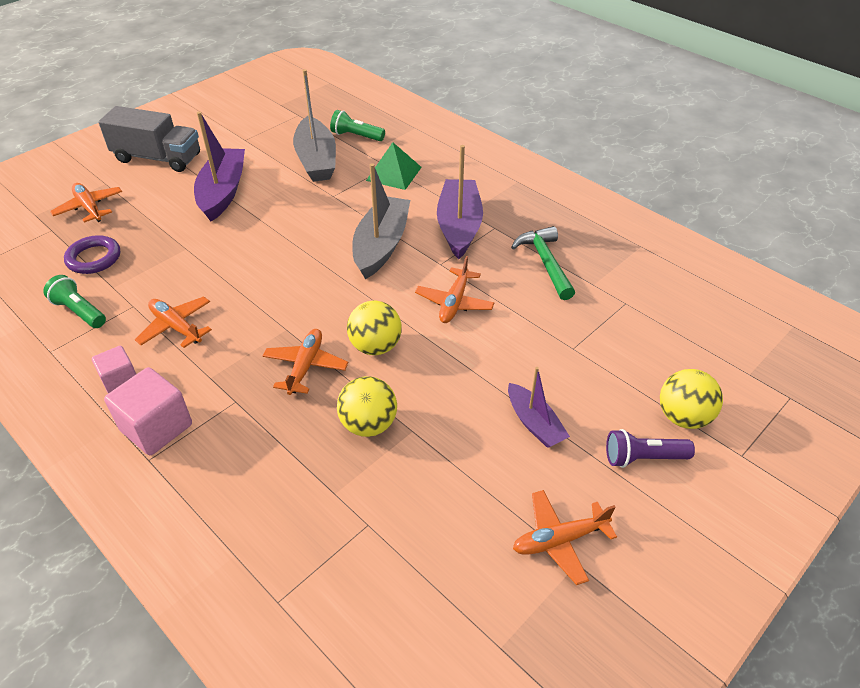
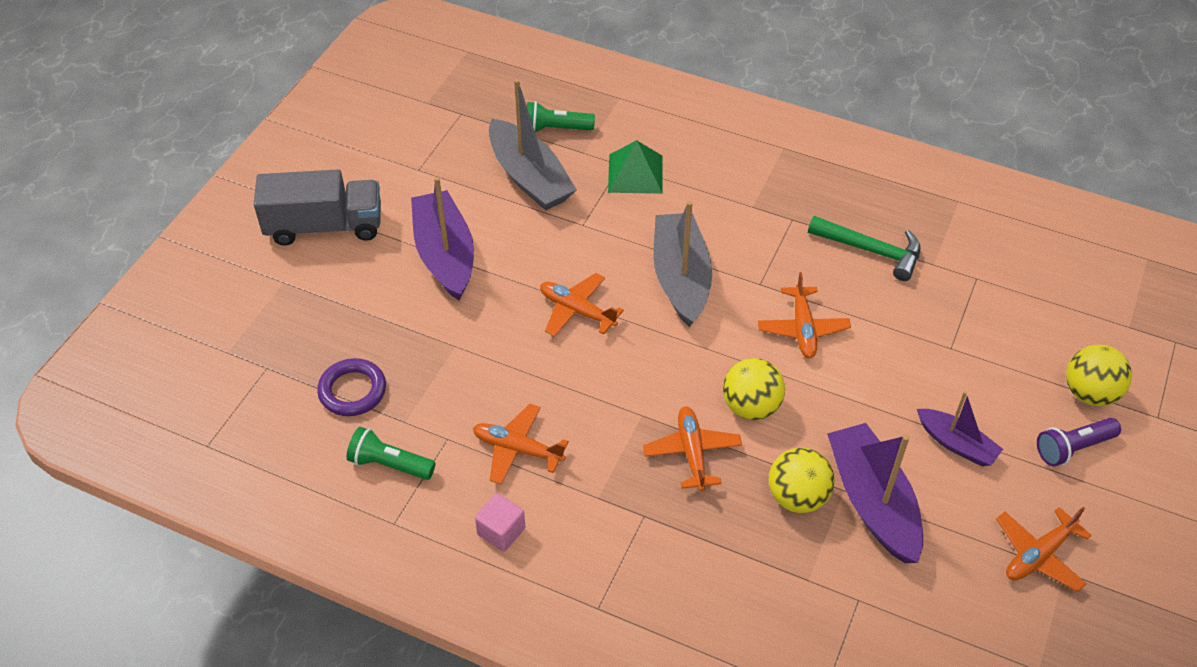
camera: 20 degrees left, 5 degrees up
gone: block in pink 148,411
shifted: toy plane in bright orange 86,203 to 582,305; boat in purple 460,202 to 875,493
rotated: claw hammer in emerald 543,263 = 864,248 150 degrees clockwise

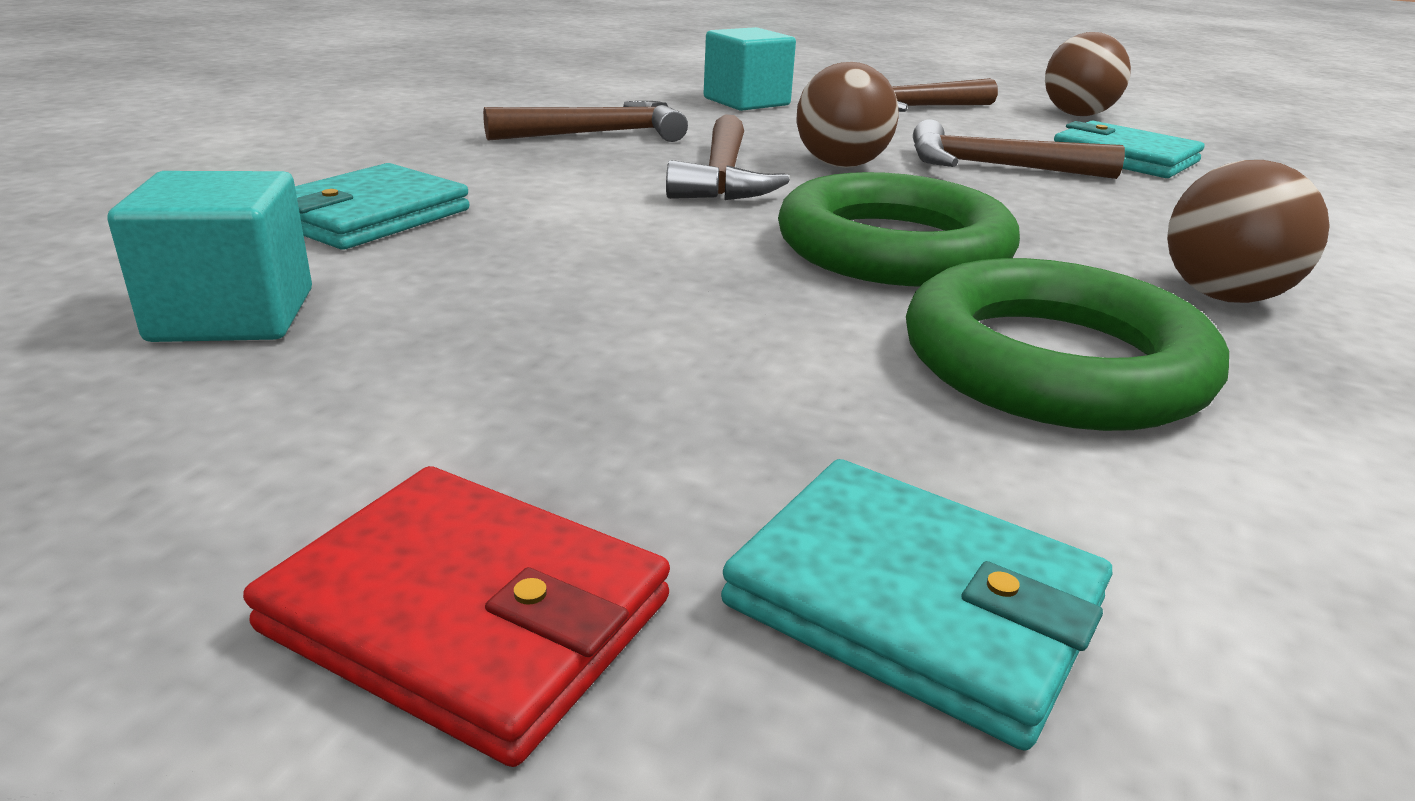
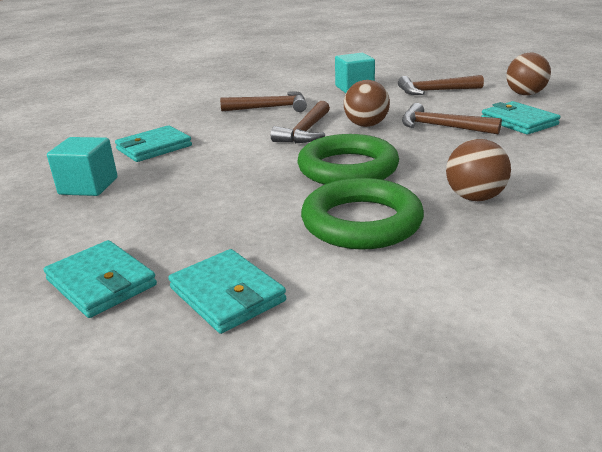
camera: 20 degrees right, 0 degrees up
repainted: billfold in red 456,616 to billfold in teal 100,279

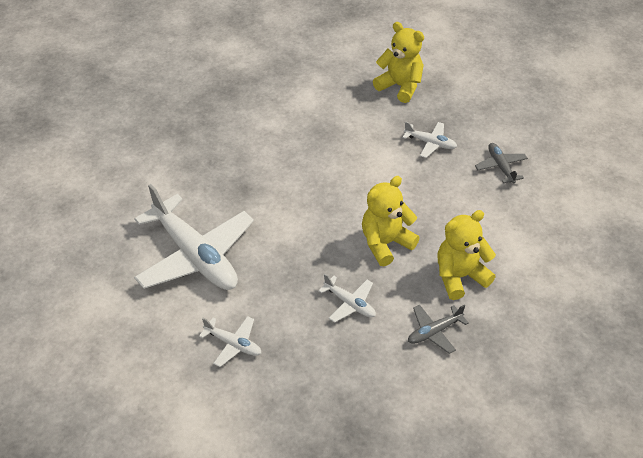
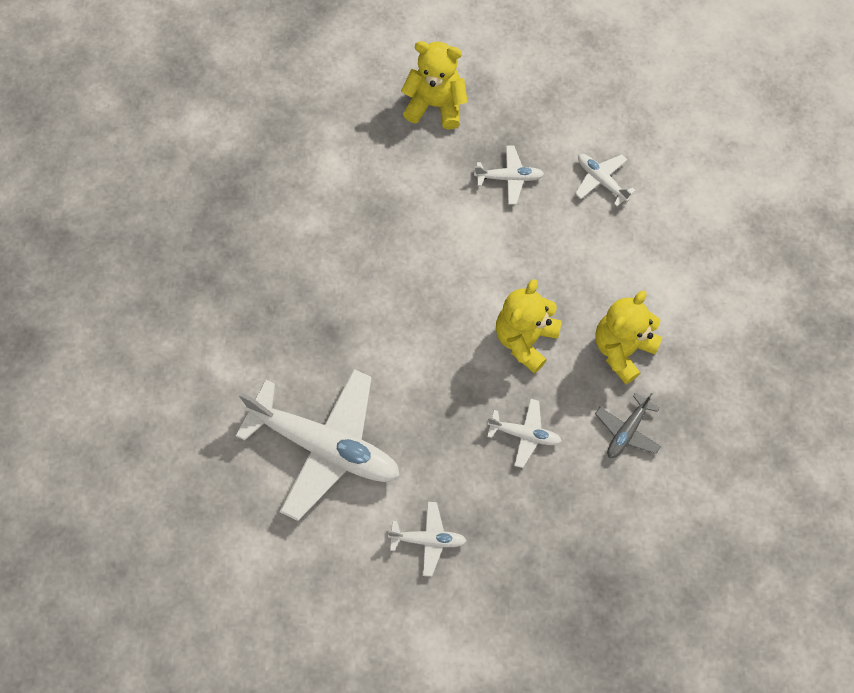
camera: 25 degrees left, 20 degrees up
repainted: toy plane in grey 501,163 to toy plane in pure white 605,180

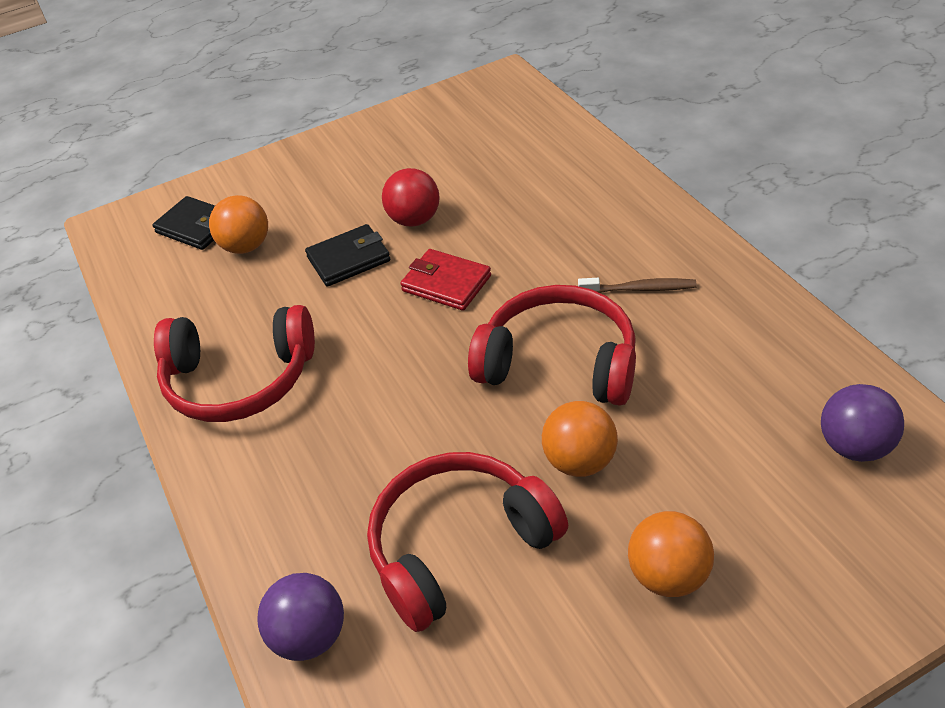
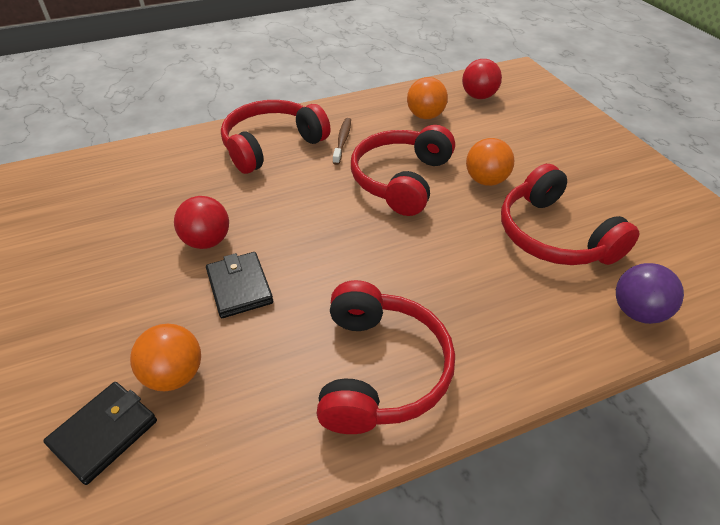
camera: 90 degrees left, 0 degrees up
gone: billfold in red 445,280
new: headphones in red 276,137
shifted: sphere in bright orange 671,554 to 427,98
repainted: sphere in purple 862,423 to sphere in red 482,79

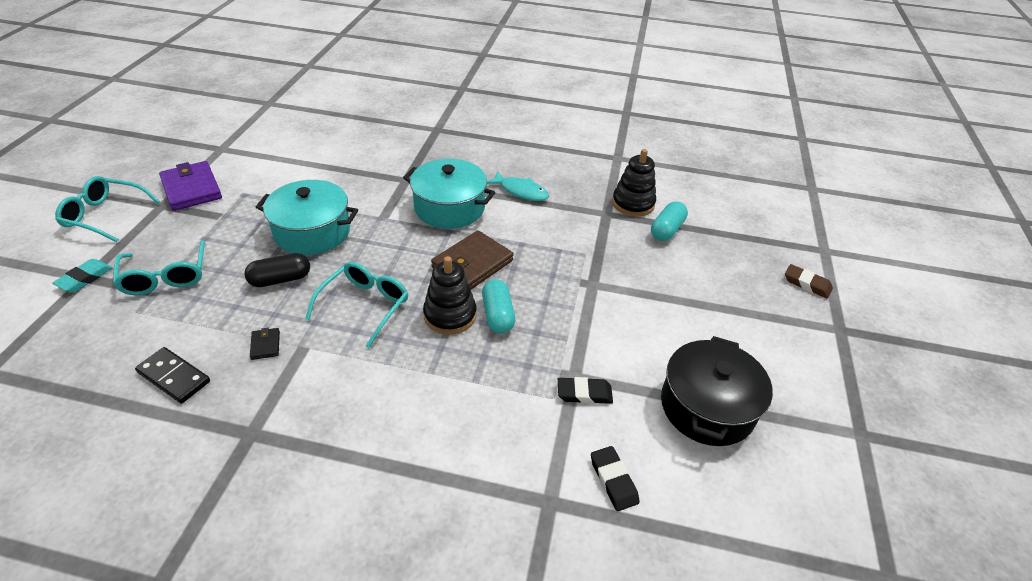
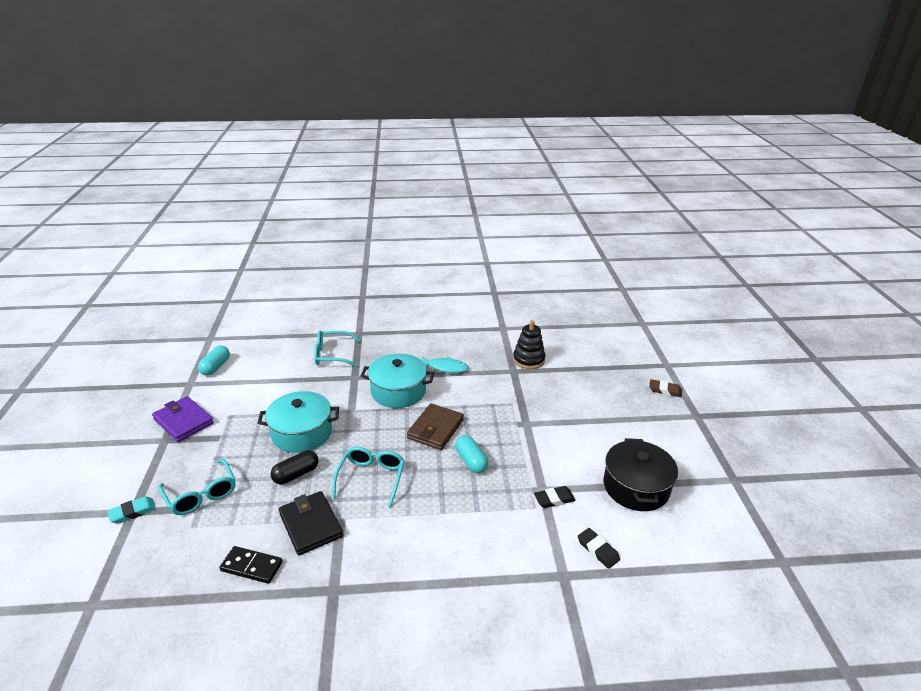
camera: 15 degrees left, 10 degrees down
gone: stacking toy in jet-black 450,295
shifted: spectacles in teal 107,209 to 337,348; capsule in teal 669,221 to 214,361
rotated: pencil eraser in teal 82,275 = 132,510 45 degrees clockwise
scaled: billfold in jet-black 265,344 = 311,523 x2.26

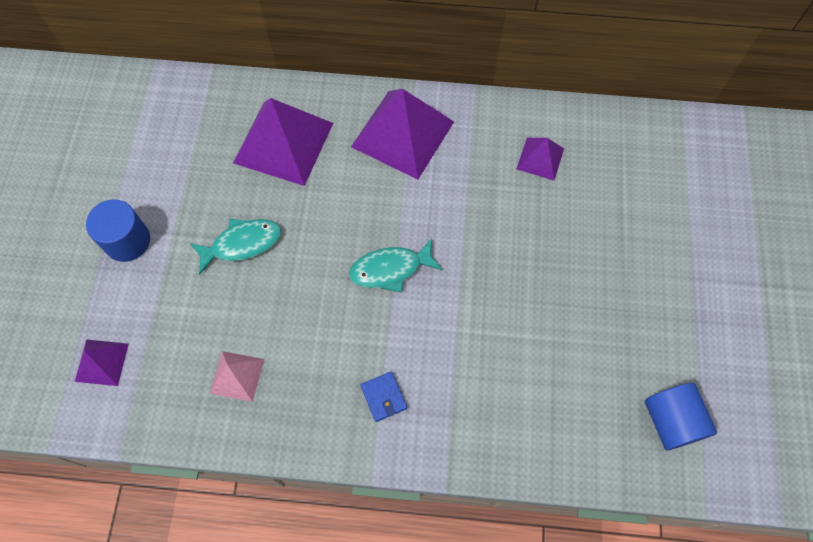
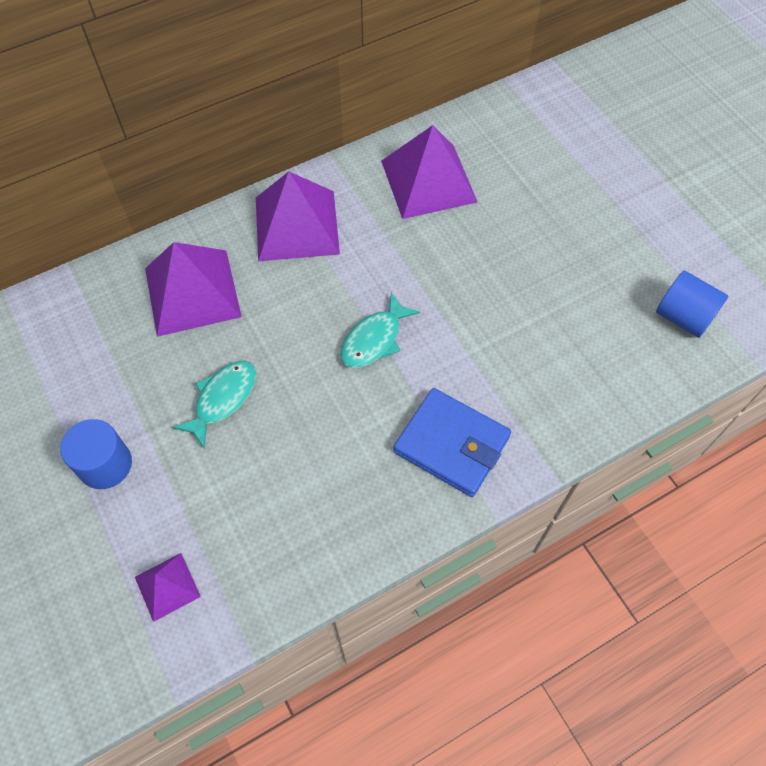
camera: 35 degrees left, 5 degrees down
gone: solid pyramid in pink 237,376
scaled: billfold in cobalt 383,396 = 452,442 x2.17; solid pyramid in purple 540,159 = 429,172 x1.98

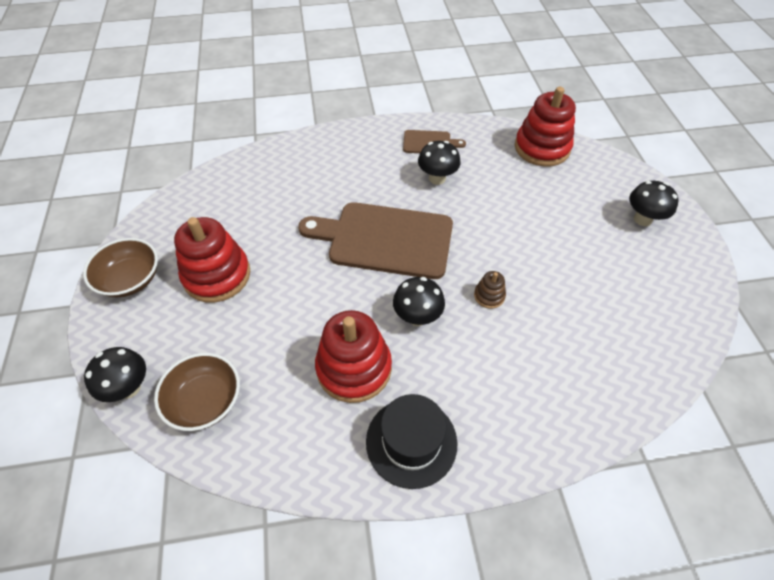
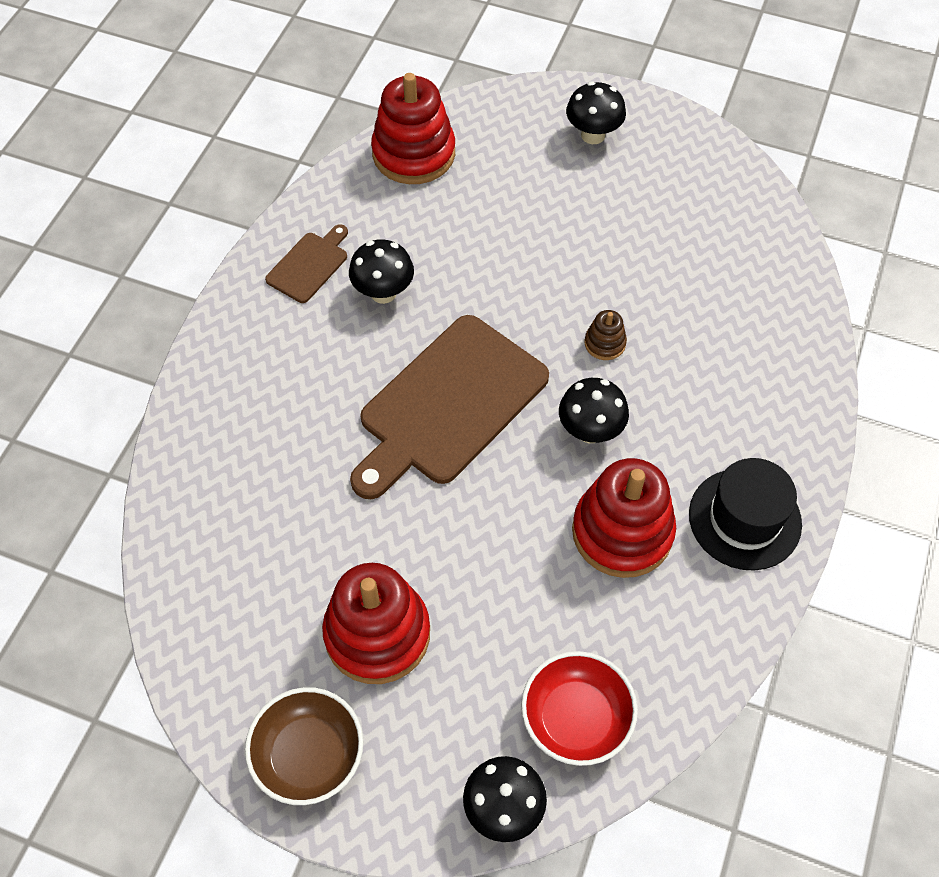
camera: 60 degrees left, 5 degrees up
repainted: deep dish in russet 197,392 to deep dish in red 579,708

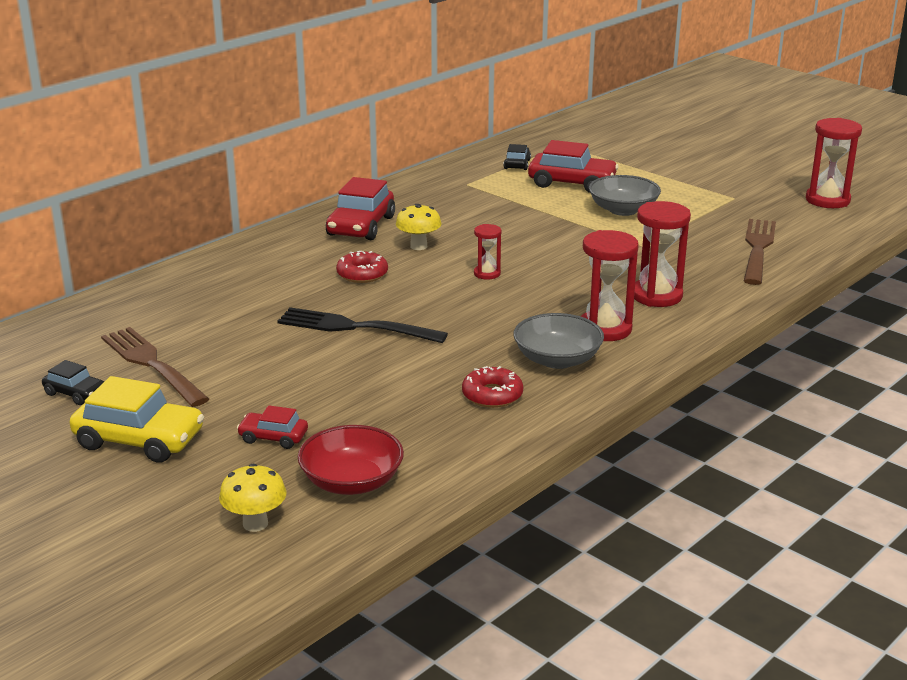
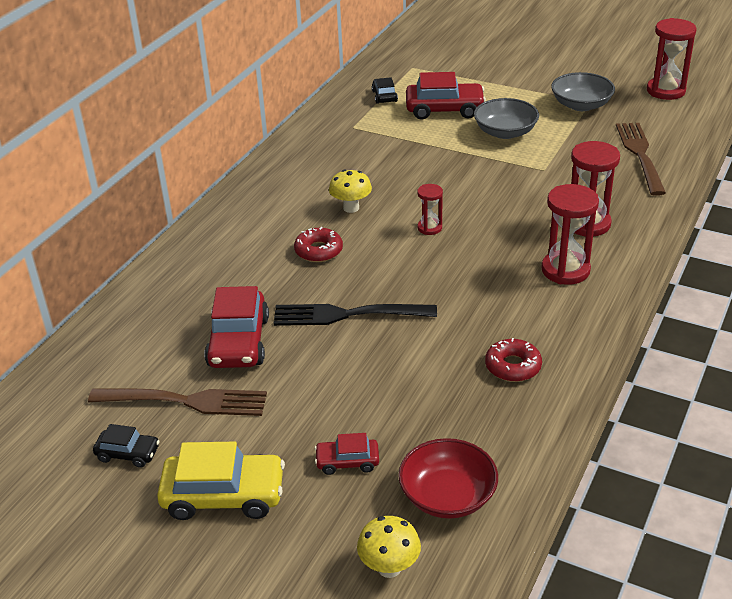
camera: 15 degrees left, 10 degrees up
shifted: toy car in red 360,208 to 236,327; deep dish in grey 559,341 to 583,91
rotated: fork in russet 155,367 = 177,402 150 degrees clockwise

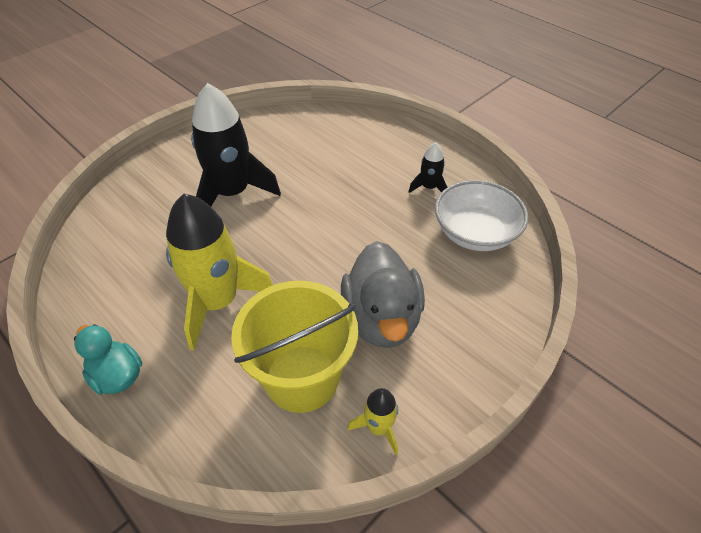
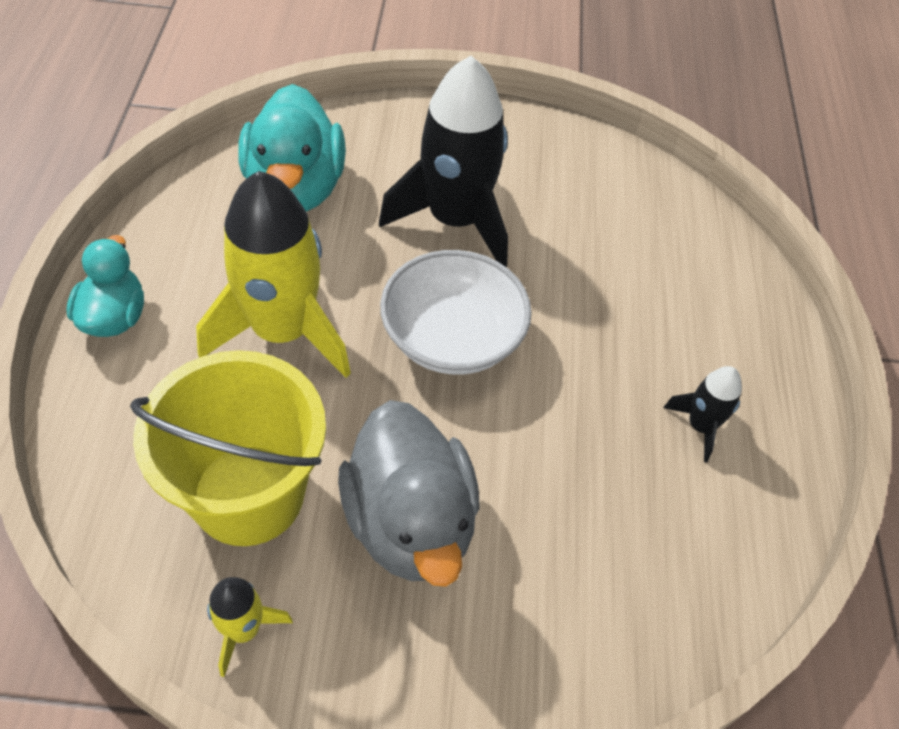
camera: 45 degrees right, 5 degrees up
new: toy duck in teal 292,148
shifted: deep dish in pure white 481,215 to 456,312
rotated: toy duck in grey 383,294 = 409,493 60 degrees counterclockwise

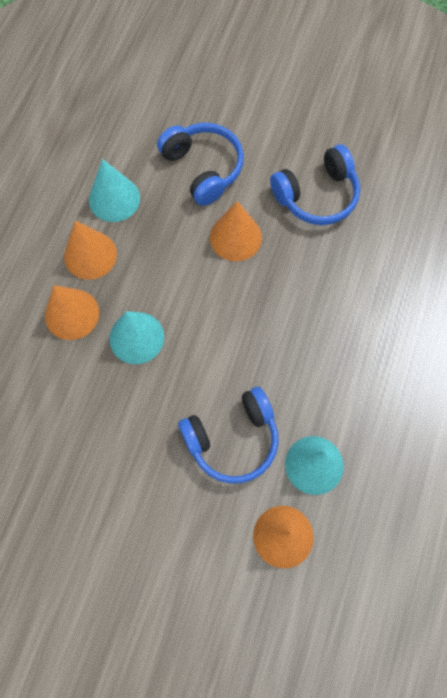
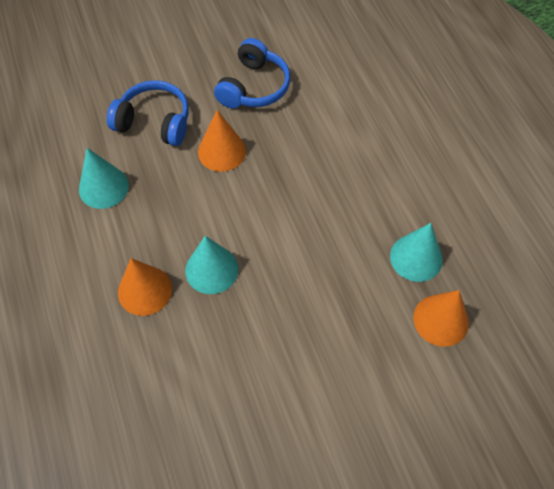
camera: 40 degrees left, 10 degrees down
gone: solid cone in bright orange 90,250; headphones in cobalt 228,435

